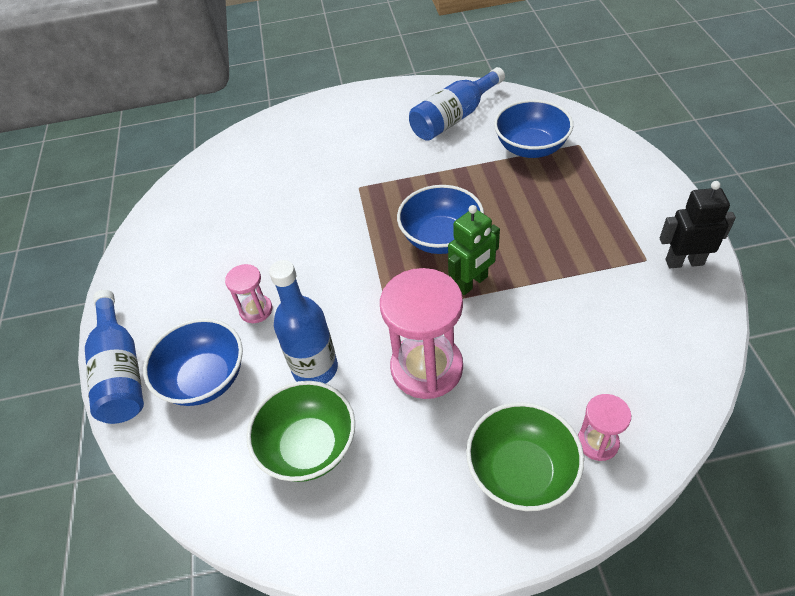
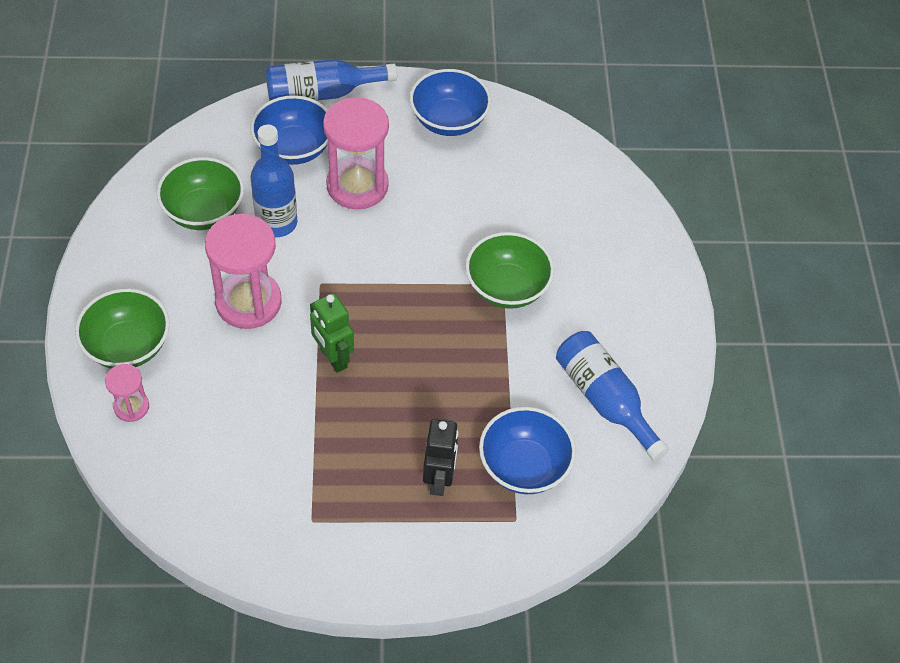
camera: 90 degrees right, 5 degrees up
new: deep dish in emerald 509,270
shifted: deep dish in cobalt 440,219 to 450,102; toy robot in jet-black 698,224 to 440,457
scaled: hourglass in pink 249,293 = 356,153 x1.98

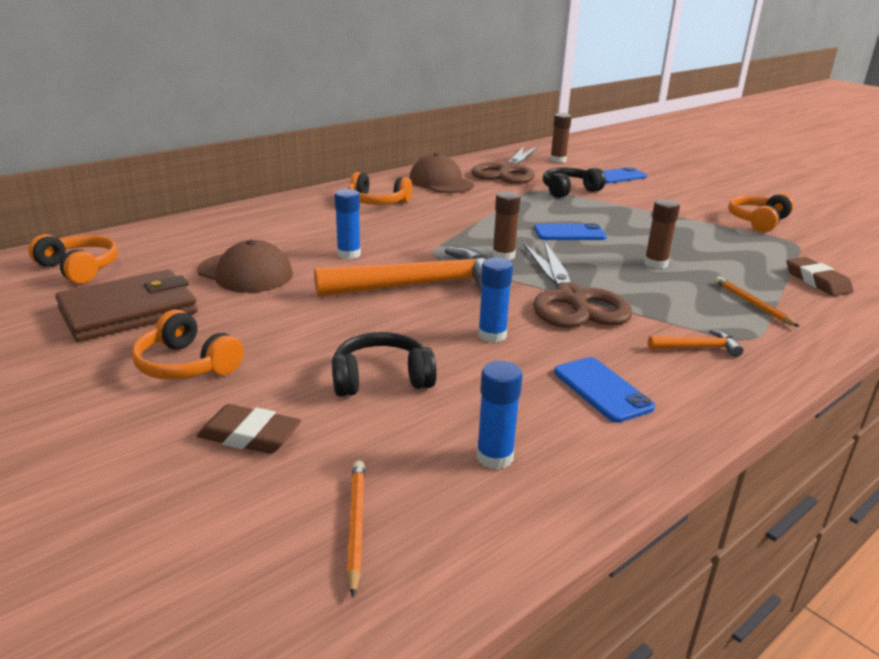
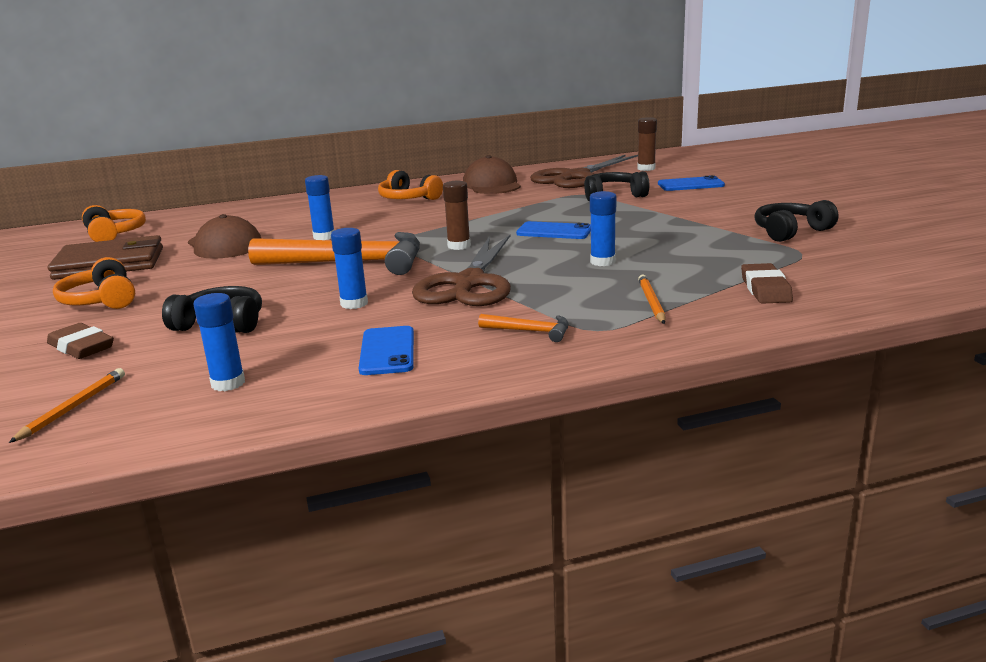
camera: 25 degrees right, 5 degrees down
repainted: glue in russet 662,234 to glue in cobalt 603,228; headphones in bright orange 761,212 to headphones in jet-black 796,221

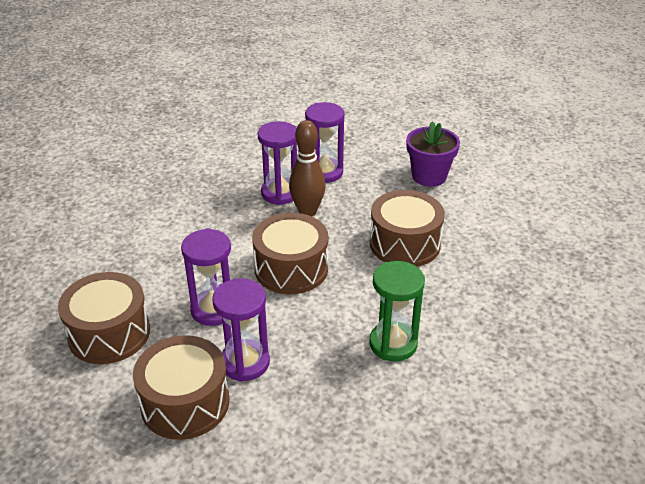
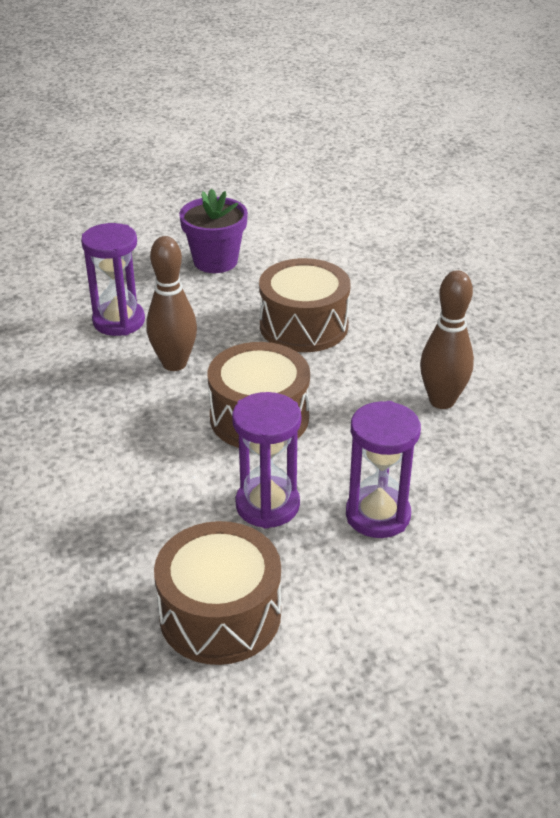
camera: 55 degrees left, 0 degrees up
gone: drum in russet 181,387; hourglass in purple 277,163
swapped: hourglass in emerald 397,311 to tenpin in russet 447,339

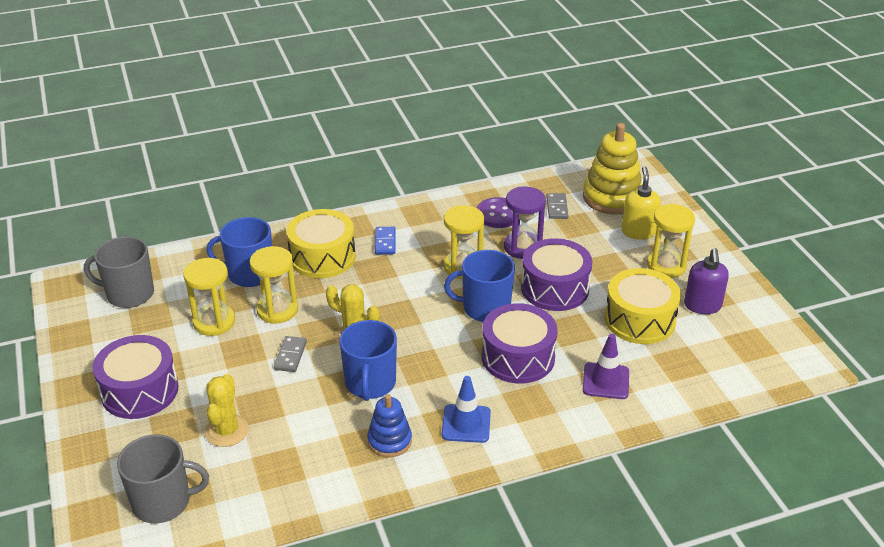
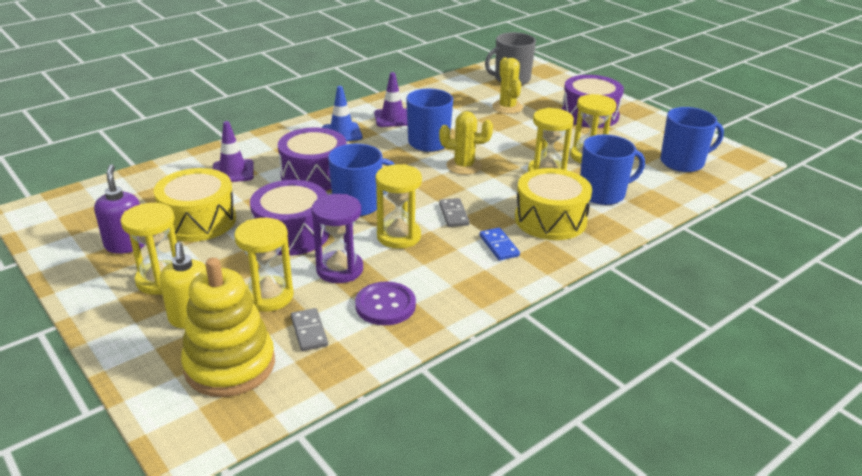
camera: 160 degrees right, 5 degrees down
new: hourglass in golden 264,265
shifted: domino tile in grey 290,354 to 454,212
swapped: stacking toy in cobalt 389,425 to safety cone in purple 390,99
repainted: coffee mug in grey 119,272 to coffee mug in cobalt 692,139

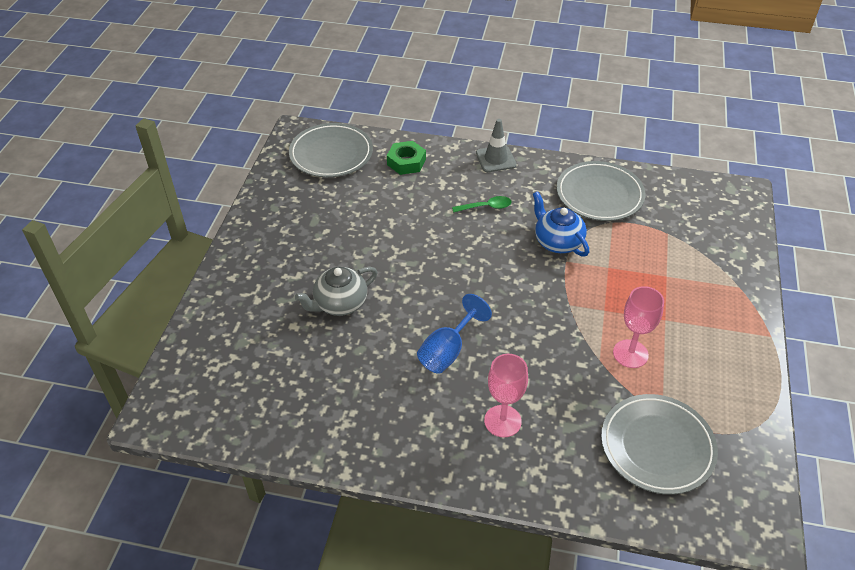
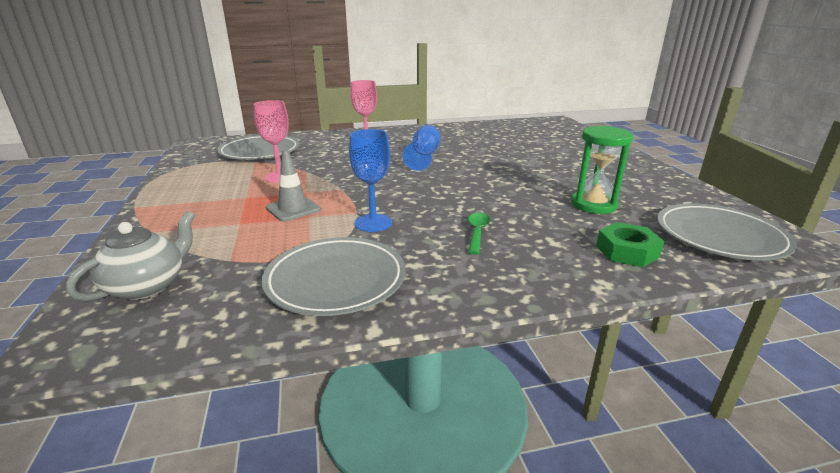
camera: 155 degrees right, 20 degrees down
new: hourglass in emerald 602,170
shifted: teapot in grey 336,291 to 130,256; safety cone in grey 496,145 to 293,186
swapped: teapot in cobalt 561,224 to goblet in cobalt 370,180
rotated: spoon in emerald 482,204 = 479,234 135 degrees clockwise

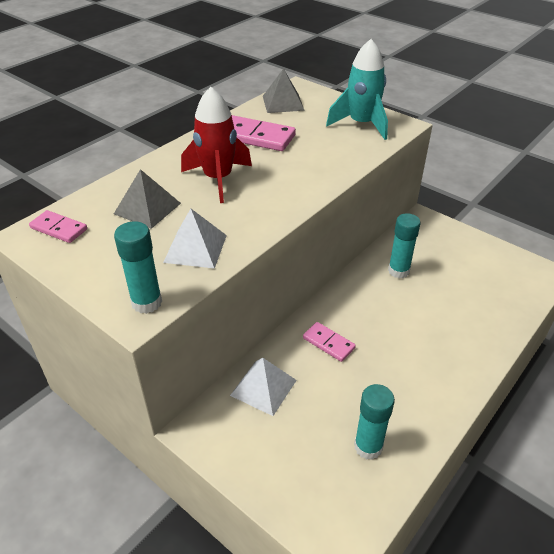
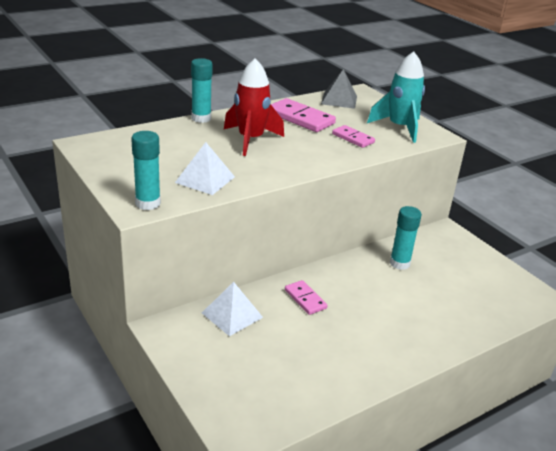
camera: 15 degrees right, 10 degrees down
gone: solid pyramid in grey 147,199
shifted: domino tile in pink 58,226 to 353,136; glue in teal 374,422 to 202,90

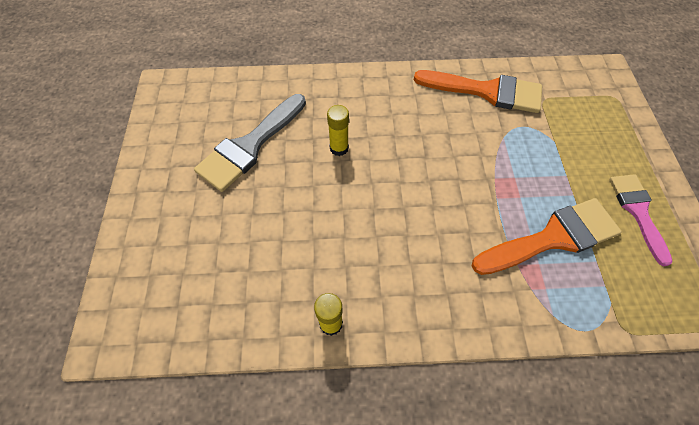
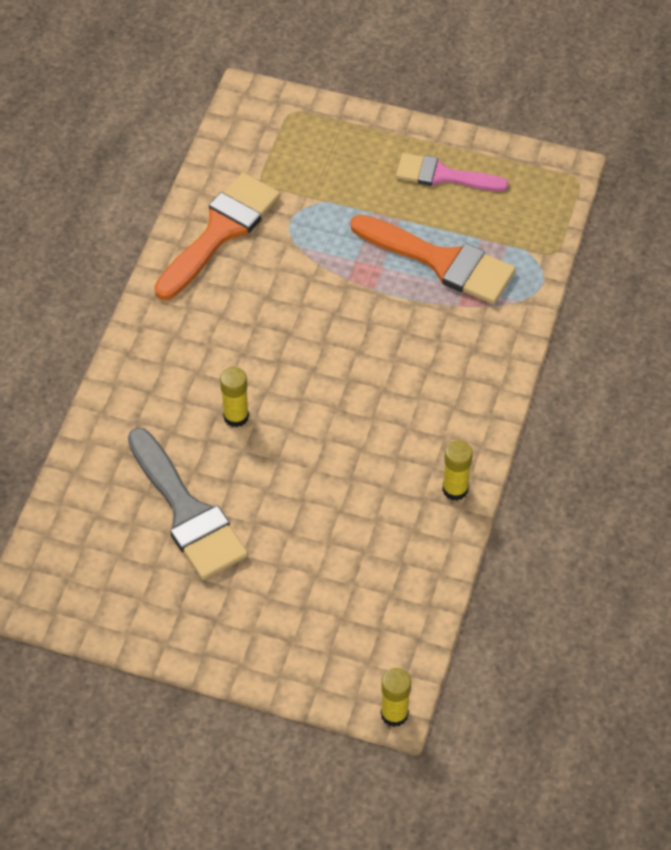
camera: 70 degrees left, 5 degrees down
new: glue in golden 396,697
rotated: paint brush in bright orange 547,236 = 433,259 120 degrees clockwise

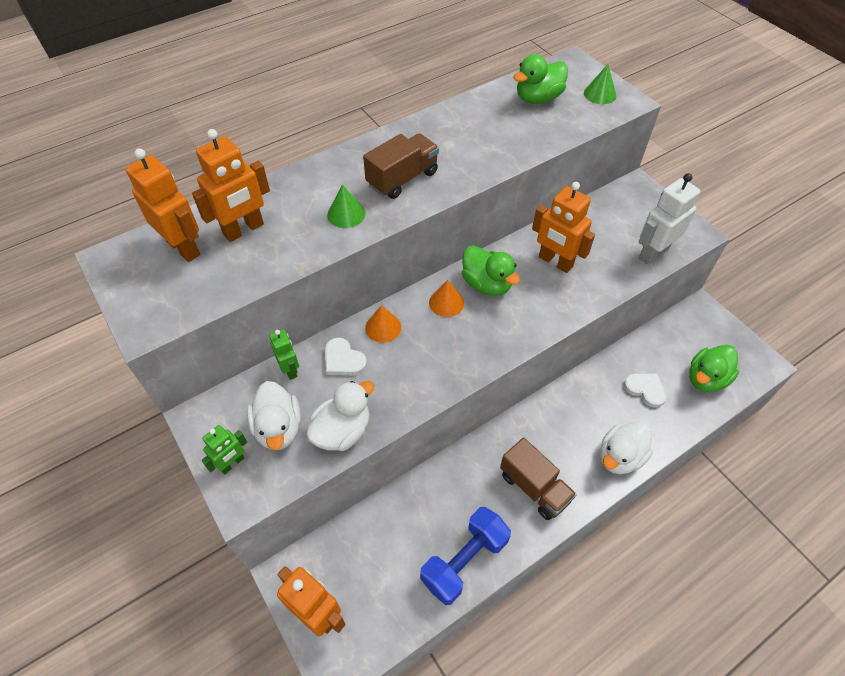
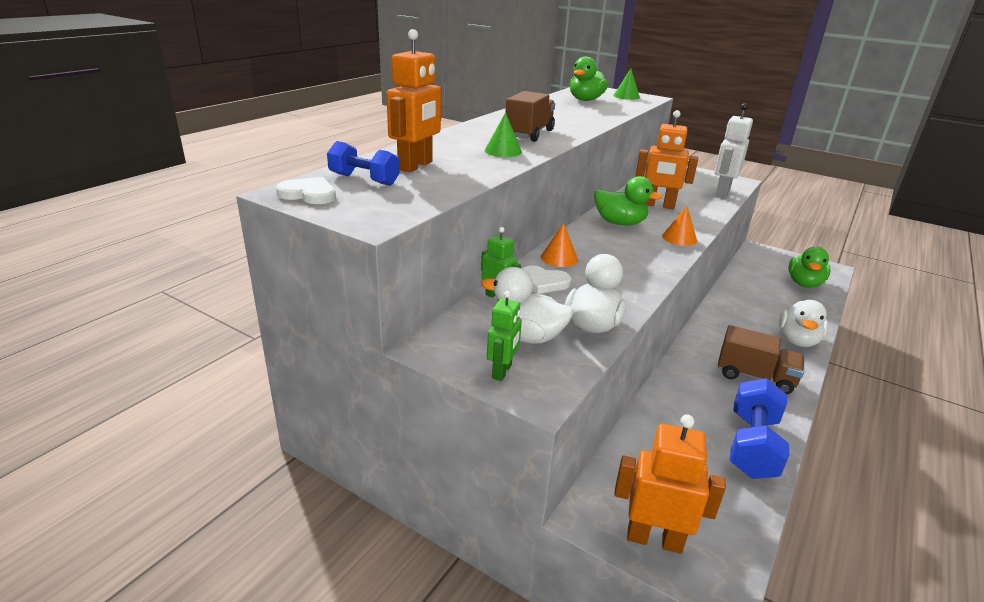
camera: 25 degrees left, 25 degrees down
shifted: solid cone in bright orange 446,298 to 679,226; heart in pure white 645,391 to 306,190
swapped: toy robot in bright orange 163,205 to hand weight in cobalt 363,163
rotated: toy duck in pure white 274,415 = 527,305 150 degrees clockwise

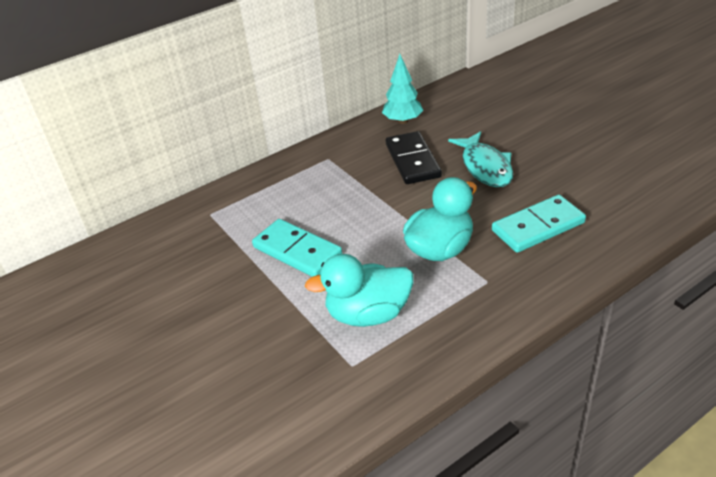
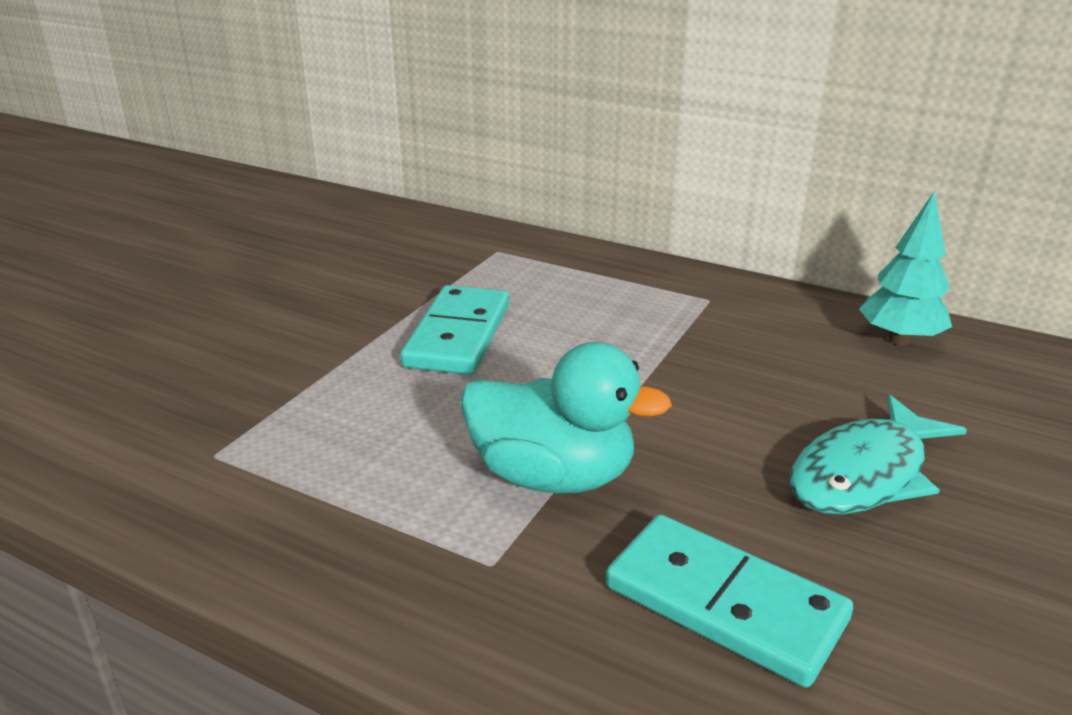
camera: 60 degrees right, 10 degrees down
gone: toy duck in teal 359,290; domino tile in jet-black 414,157

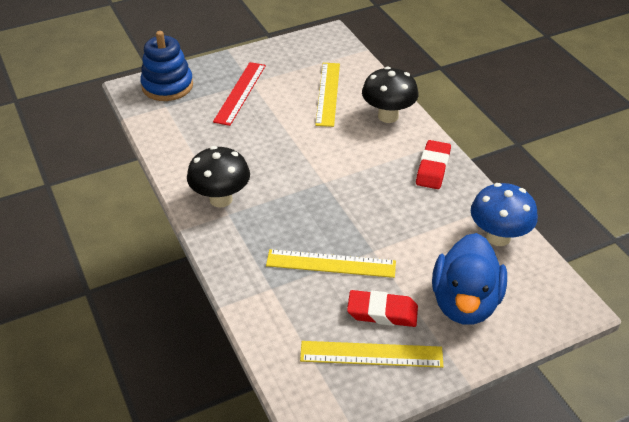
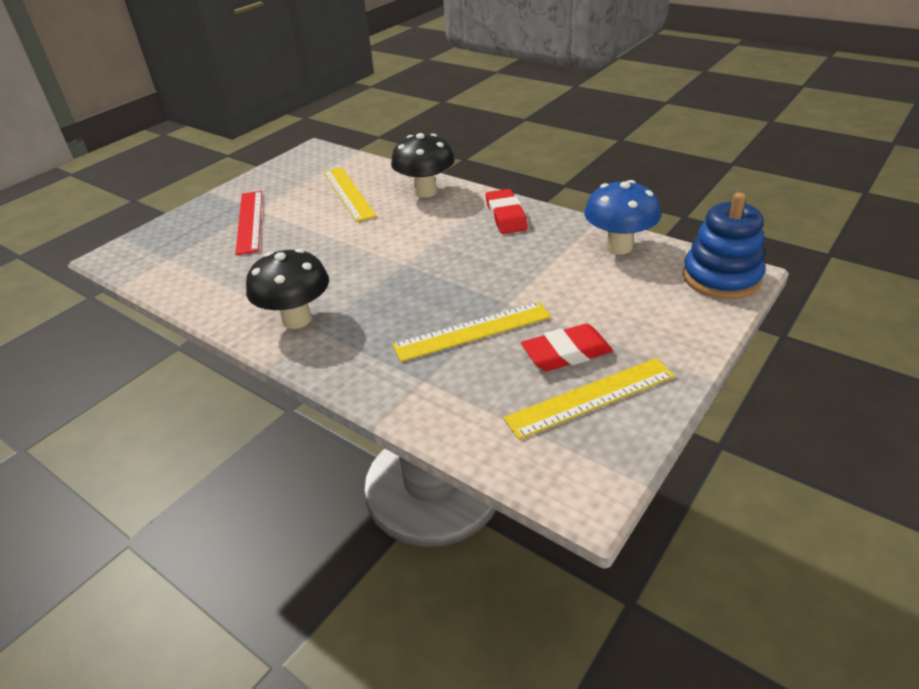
camera: 25 degrees left, 5 degrees down
gone: toy duck in cobalt 469,279
shifted: stacking toy in cobalt 166,66 to 724,245

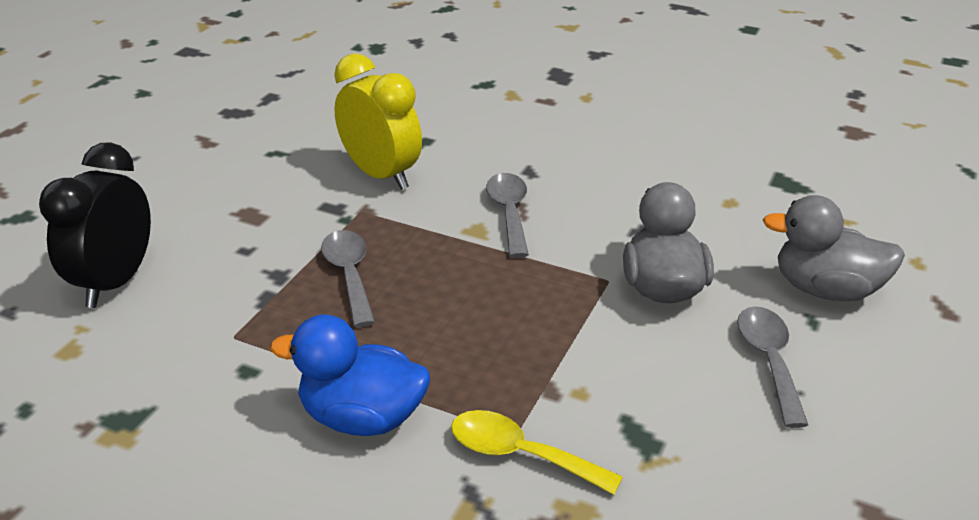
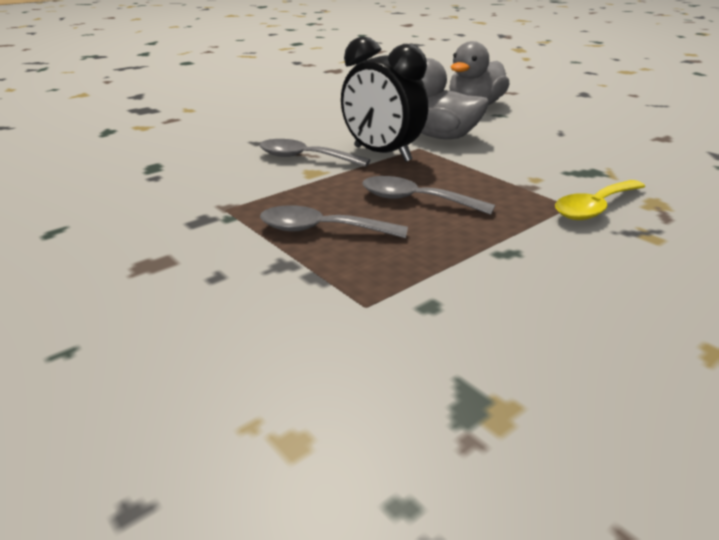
camera: 65 degrees left, 5 degrees down
gone: toy duck in cobalt 350,375; bedside clock in golden 378,121
shifted: bedside clock in jet-black 95,225 to 384,99; spoon in grey 772,367 to 428,195

